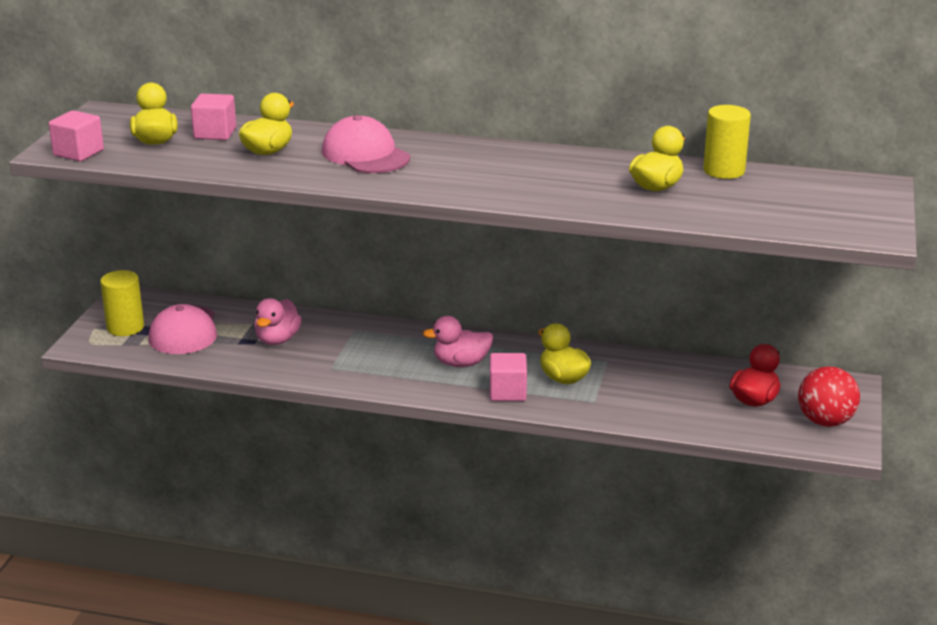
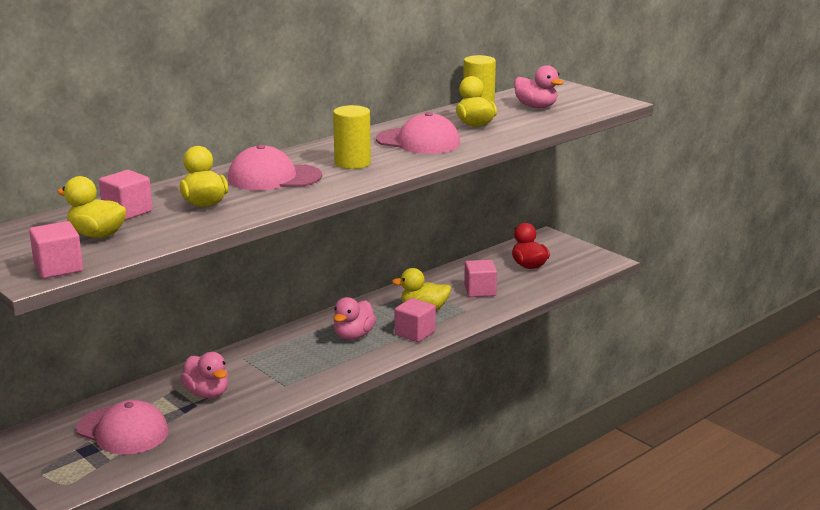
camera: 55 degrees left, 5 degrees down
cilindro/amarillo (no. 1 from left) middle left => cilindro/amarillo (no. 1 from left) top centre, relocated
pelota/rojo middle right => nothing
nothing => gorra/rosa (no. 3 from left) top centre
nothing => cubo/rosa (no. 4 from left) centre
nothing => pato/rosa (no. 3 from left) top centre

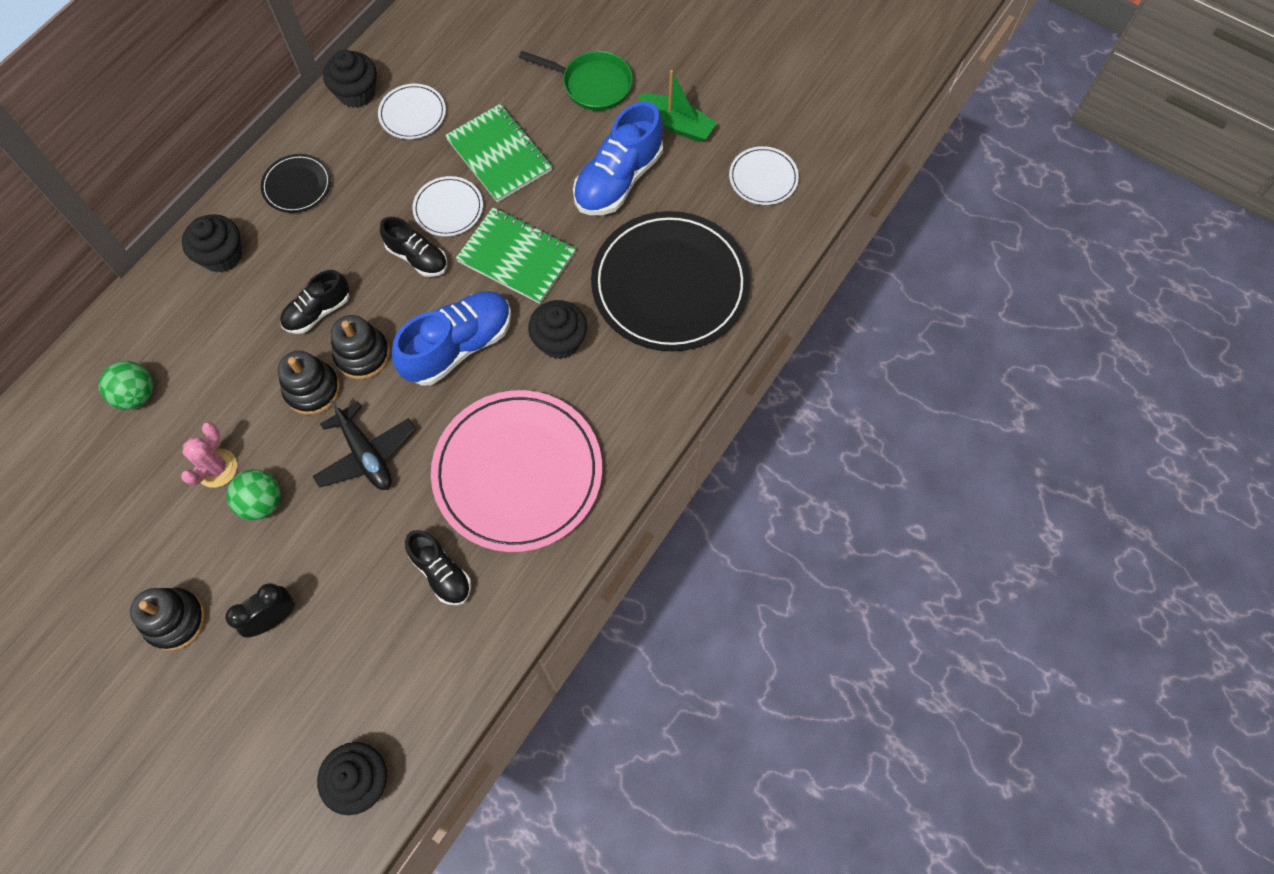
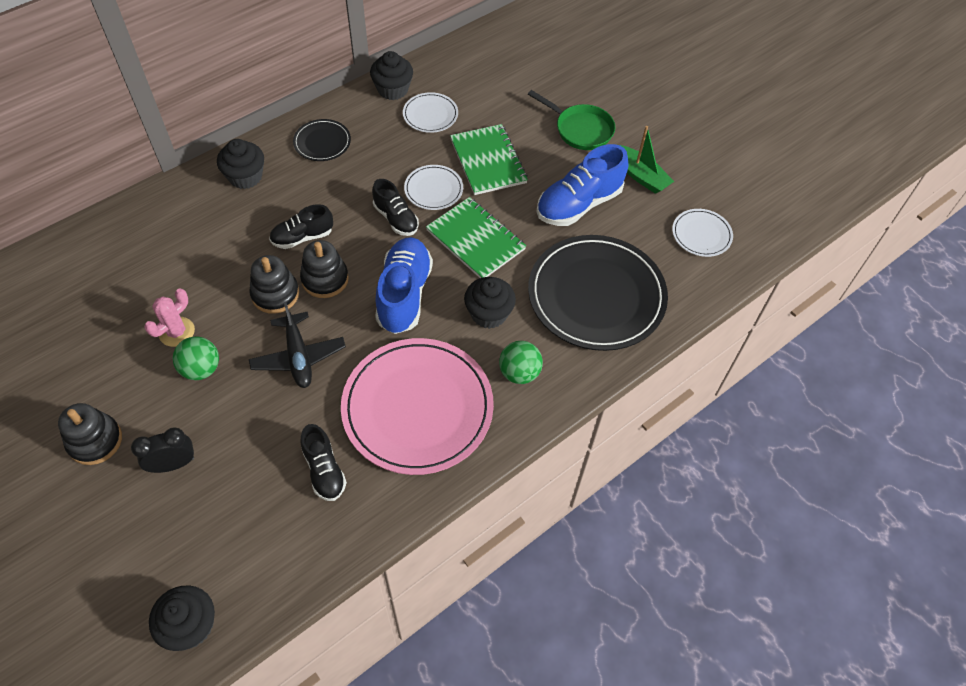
camera: 15 degrees right, 10 degrees down
pelota/verde (no. 1 from left in the first image) middle left => pelota/verde (no. 2 from left) centre, relocated
zapato/azul (no. 1 from left) centre, 60 degrees counterclockwise

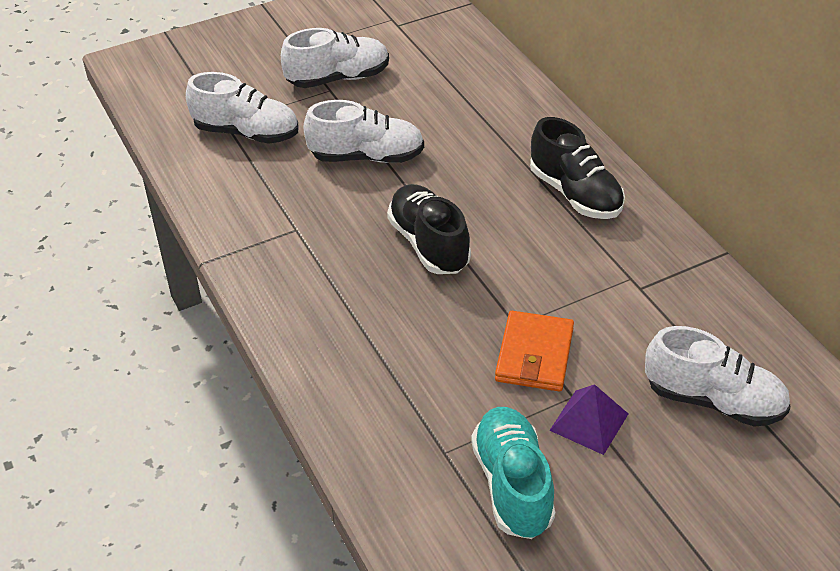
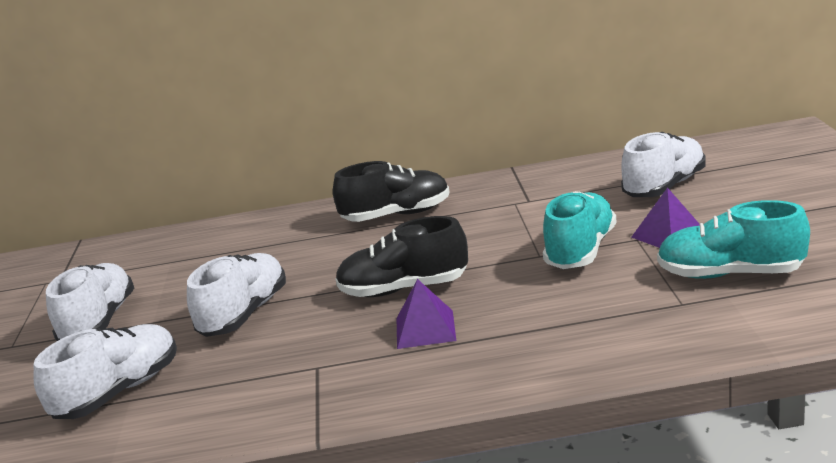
camera: 65 degrees left, 20 degrees down
cartera/naranja centre => zapato/turquesa (no. 1 from left) middle right
nothing => pirámide/morado (no. 1 from left) bottom centre

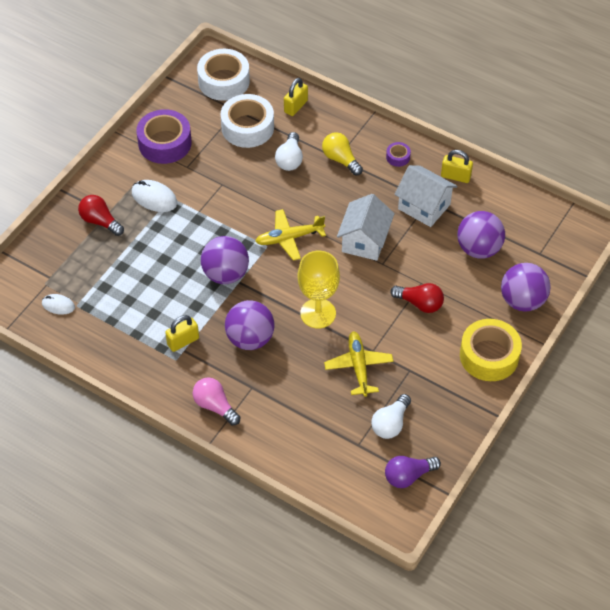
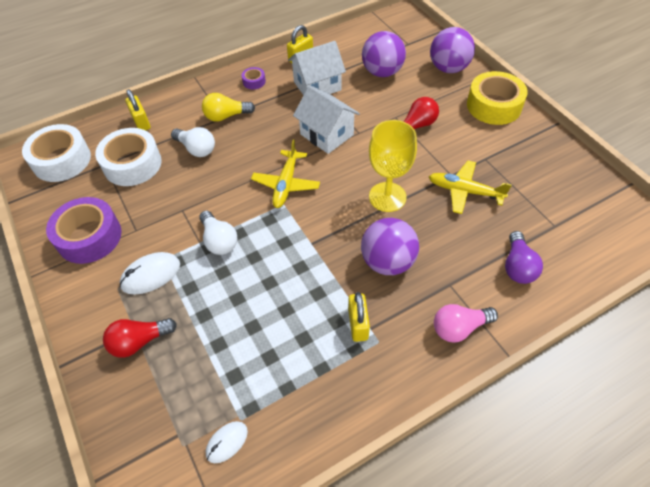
camera: 60 degrees left, 0 degrees up
pelota/morado (no. 1 from left) centre => nothing
bombilla/blanco (no. 2 from left) bottom centre => bombilla/blanco (no. 2 from left) centre, relocated
bombilla/morado bottom right => bombilla/morado middle right, relocated

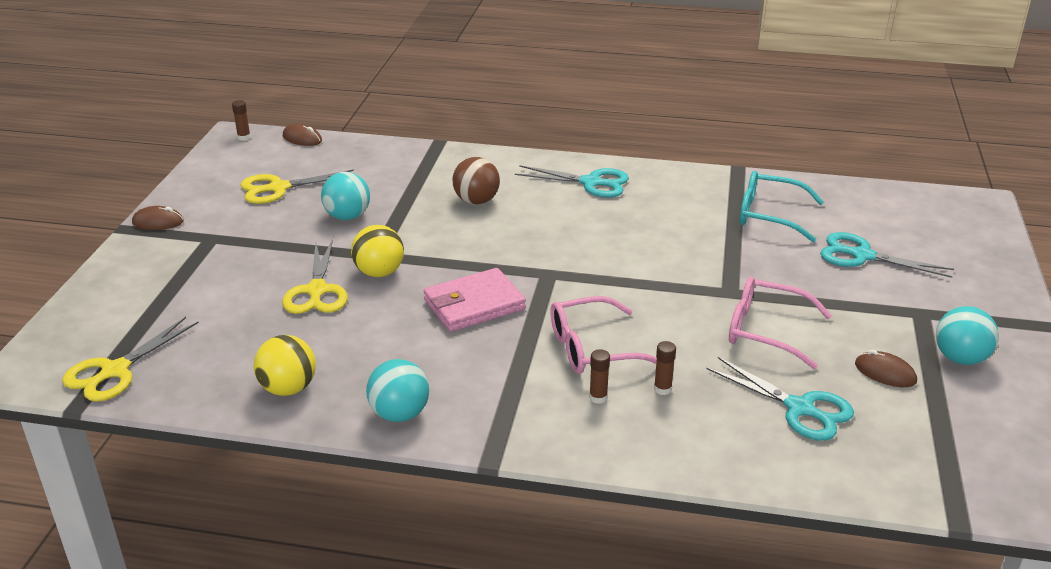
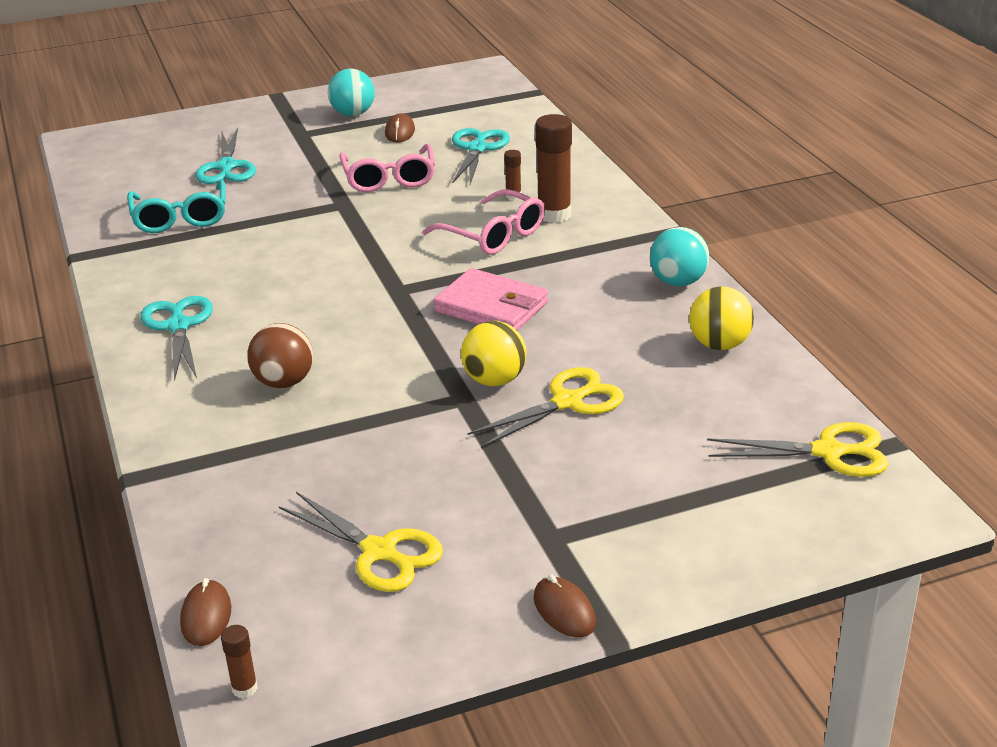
camera: 120 degrees left, 0 degrees up
pelota/turquesa (no. 1 from left) middle left => nothing
barra de pegamento/marrón (no. 2 from left in the first image) centre => barra de pegamento/marrón (no. 3 from left) top centre, x2.09

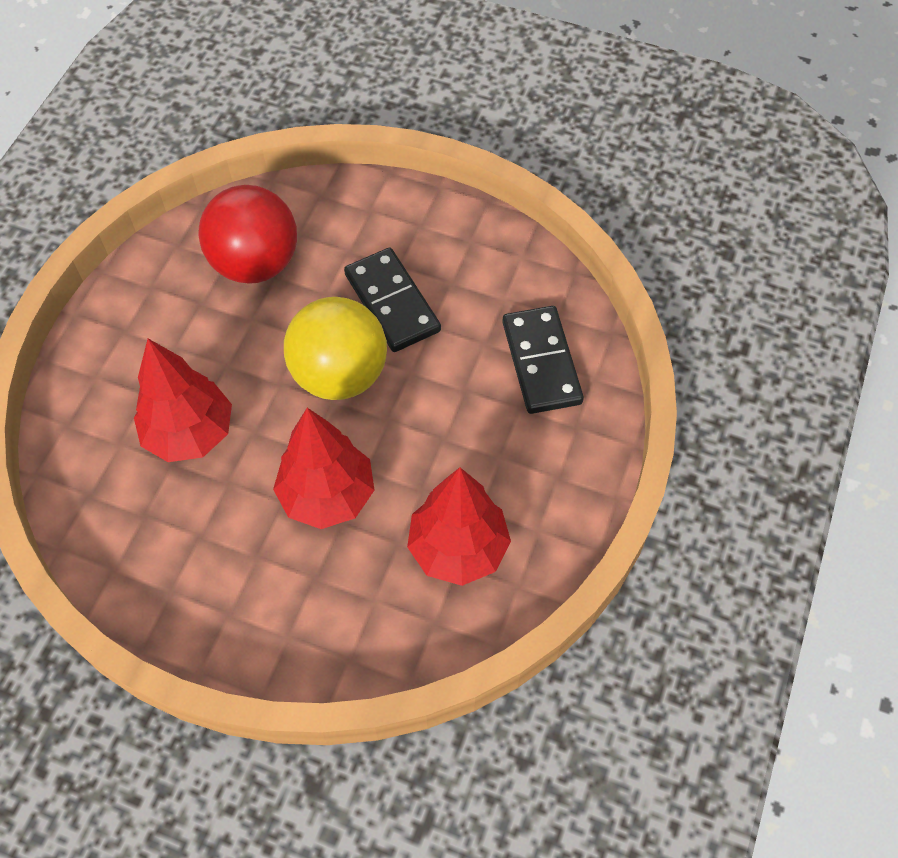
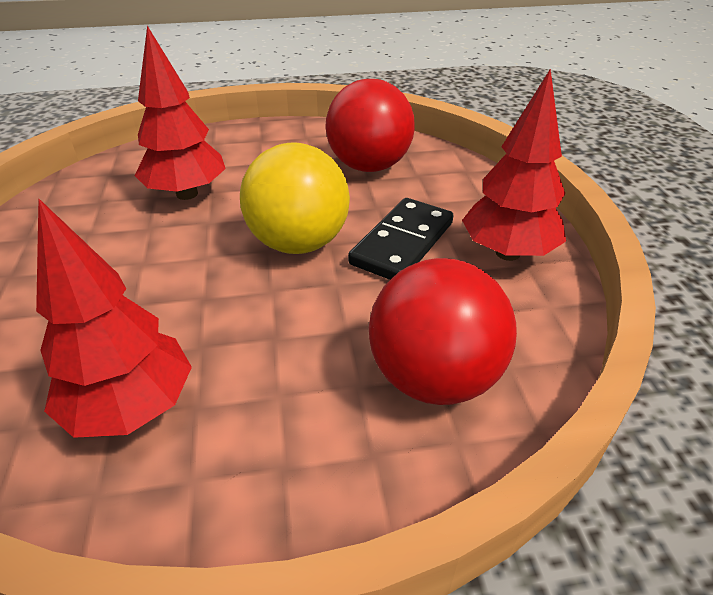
camera: 60 degrees right, 20 degrees down
árbol/rojo (no. 2 from left in the first image) centre => árbol/rojo (no. 3 from left) top right, relocated
ficha de dominó/negro (no. 2 from left) centre => pelota/rojo (no. 2 from left) centre

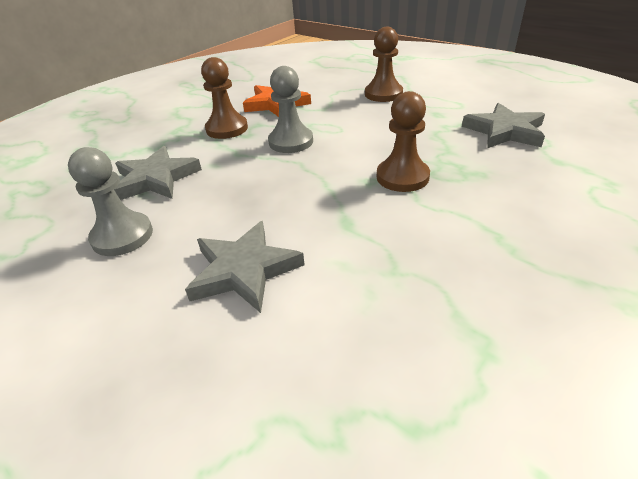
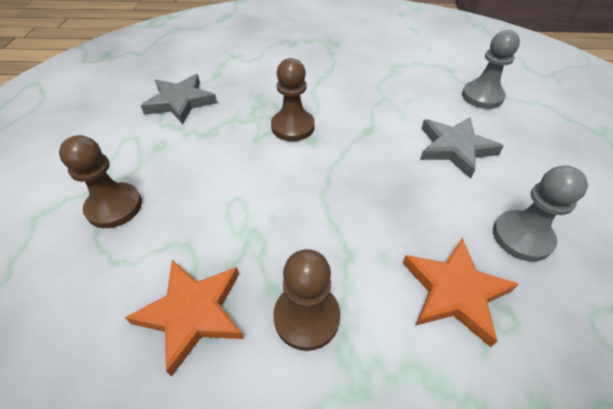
camera: 130 degrees left, 10 degrees up
estrella/gris (no. 1 from left) middle left => estrella/naranja (no. 2 from left) bottom right
peón/gris (no. 2 from left in the first image) top centre => peón/gris (no. 1 from left) top right, relocated

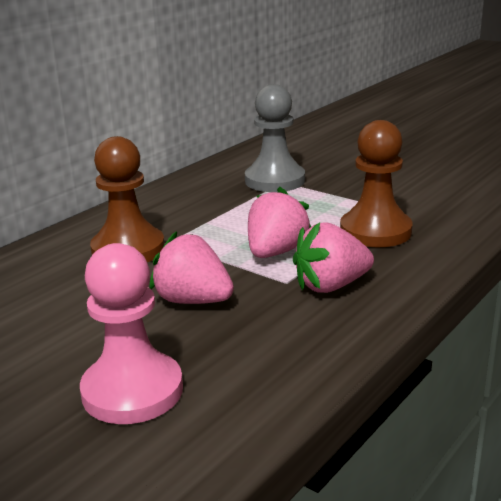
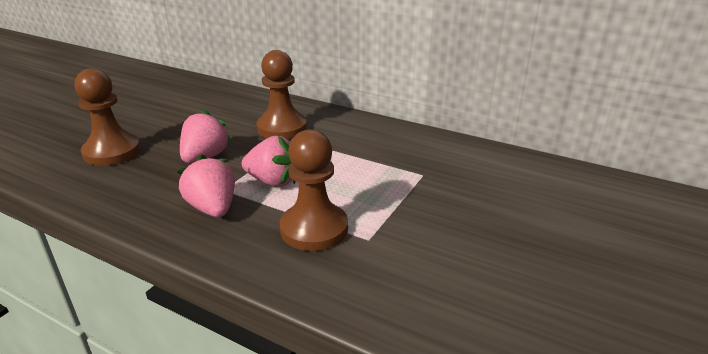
camera: 80 degrees right, 5 degrees up
peón/rosa middle left => peón/marrón (no. 1 from left) top left
peón/gris top centre => nothing

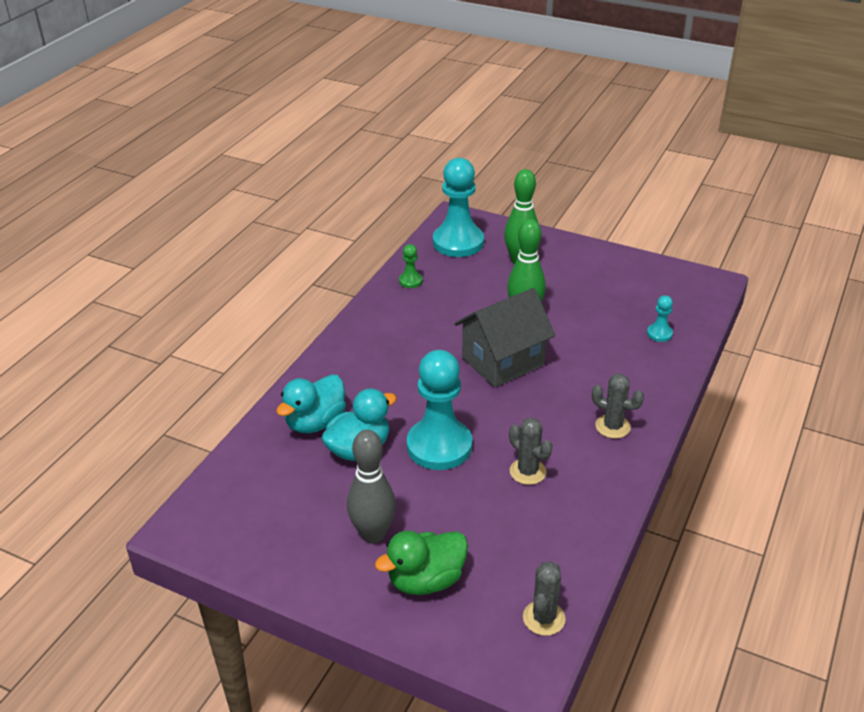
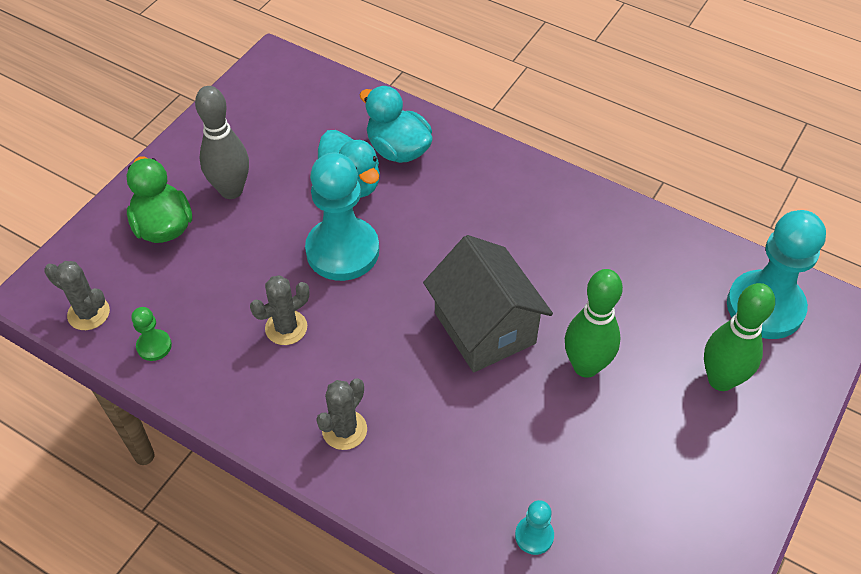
camera: 95 degrees right, 15 degrees up
peón/verde centre => peón/verde middle left, relocated

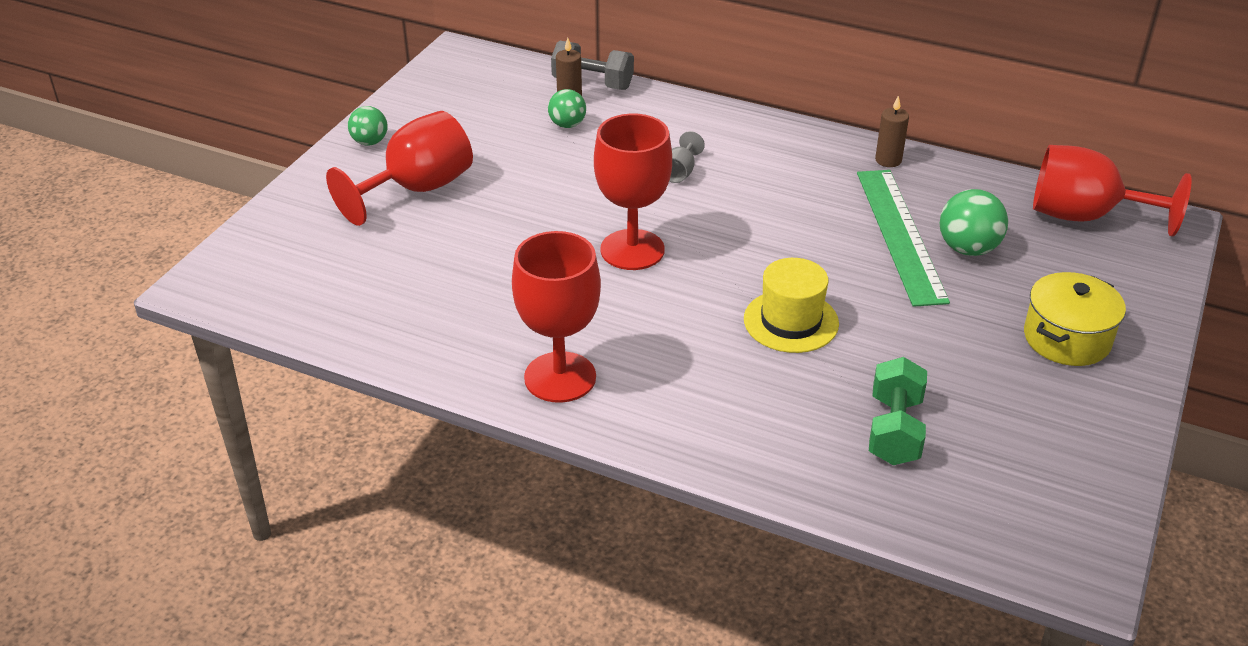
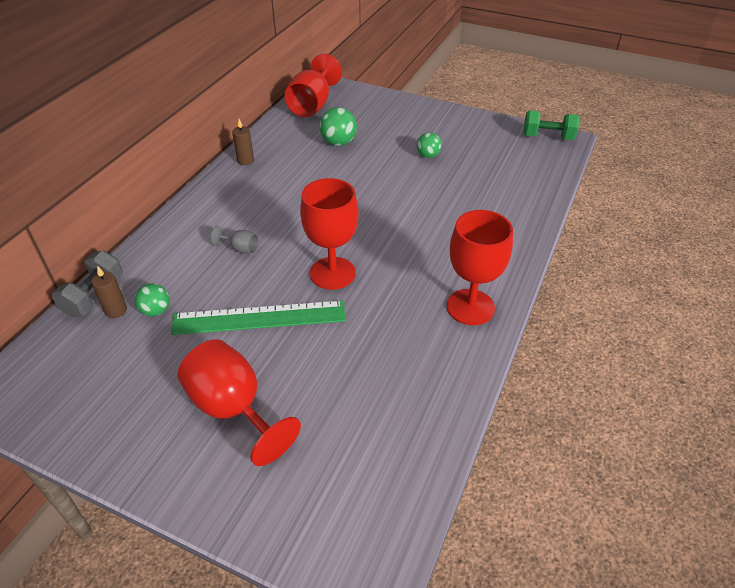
camera: 90 degrees left, 5 degrees up
pelota/verde (no. 1 from left in the first image) top left => pelota/verde (no. 3 from left) top centre, relocated
sombrero/amarillo centre => nothing
regla/verde middle right => regla/verde centre, relocated
mancuerna/verde middle right => mancuerna/verde top right, relocated
olla/amarillo middle right => nothing

